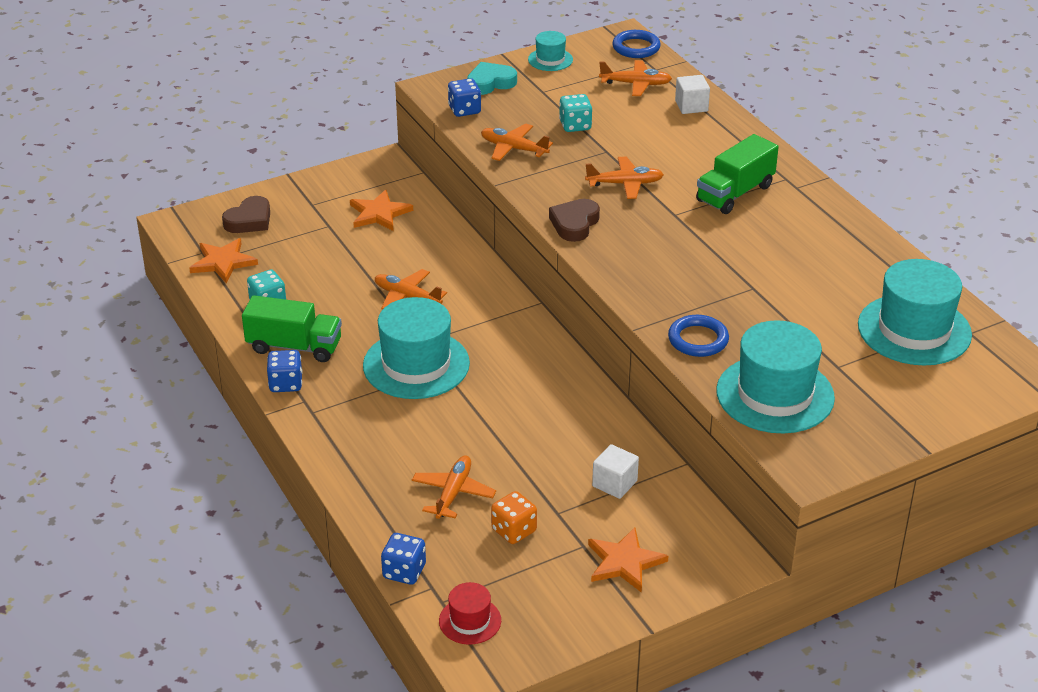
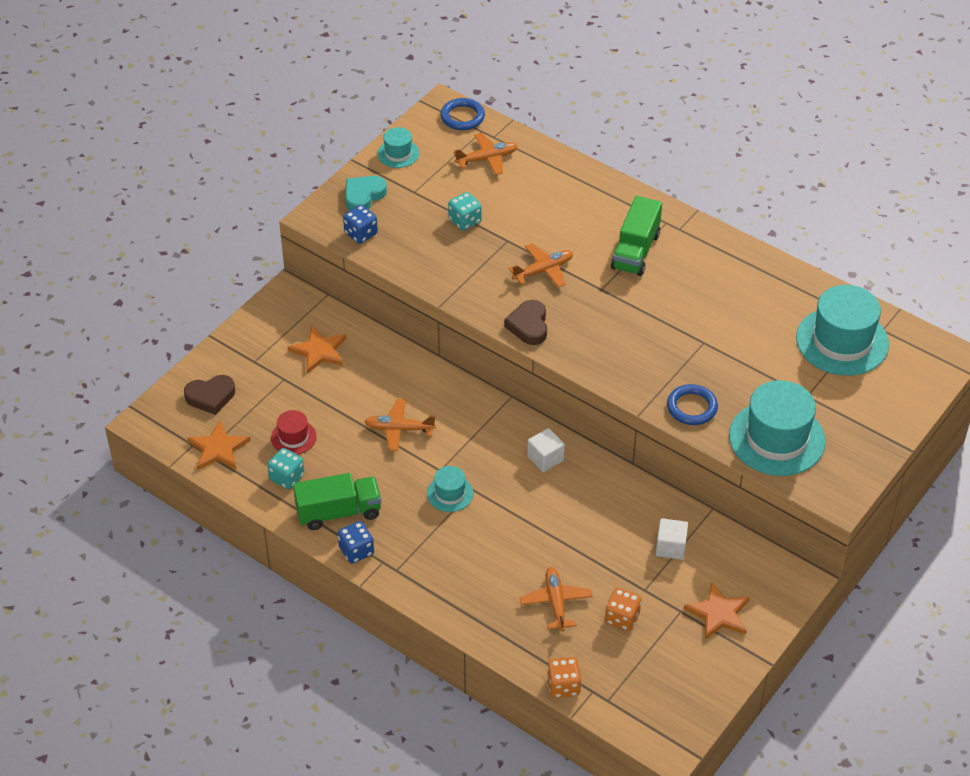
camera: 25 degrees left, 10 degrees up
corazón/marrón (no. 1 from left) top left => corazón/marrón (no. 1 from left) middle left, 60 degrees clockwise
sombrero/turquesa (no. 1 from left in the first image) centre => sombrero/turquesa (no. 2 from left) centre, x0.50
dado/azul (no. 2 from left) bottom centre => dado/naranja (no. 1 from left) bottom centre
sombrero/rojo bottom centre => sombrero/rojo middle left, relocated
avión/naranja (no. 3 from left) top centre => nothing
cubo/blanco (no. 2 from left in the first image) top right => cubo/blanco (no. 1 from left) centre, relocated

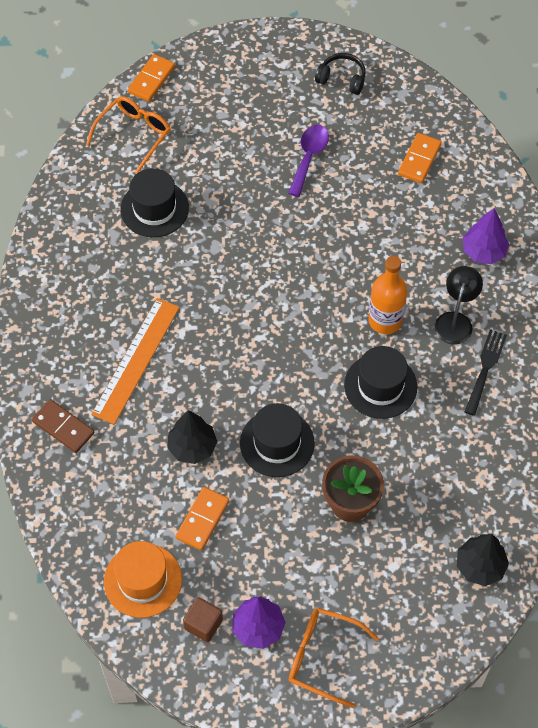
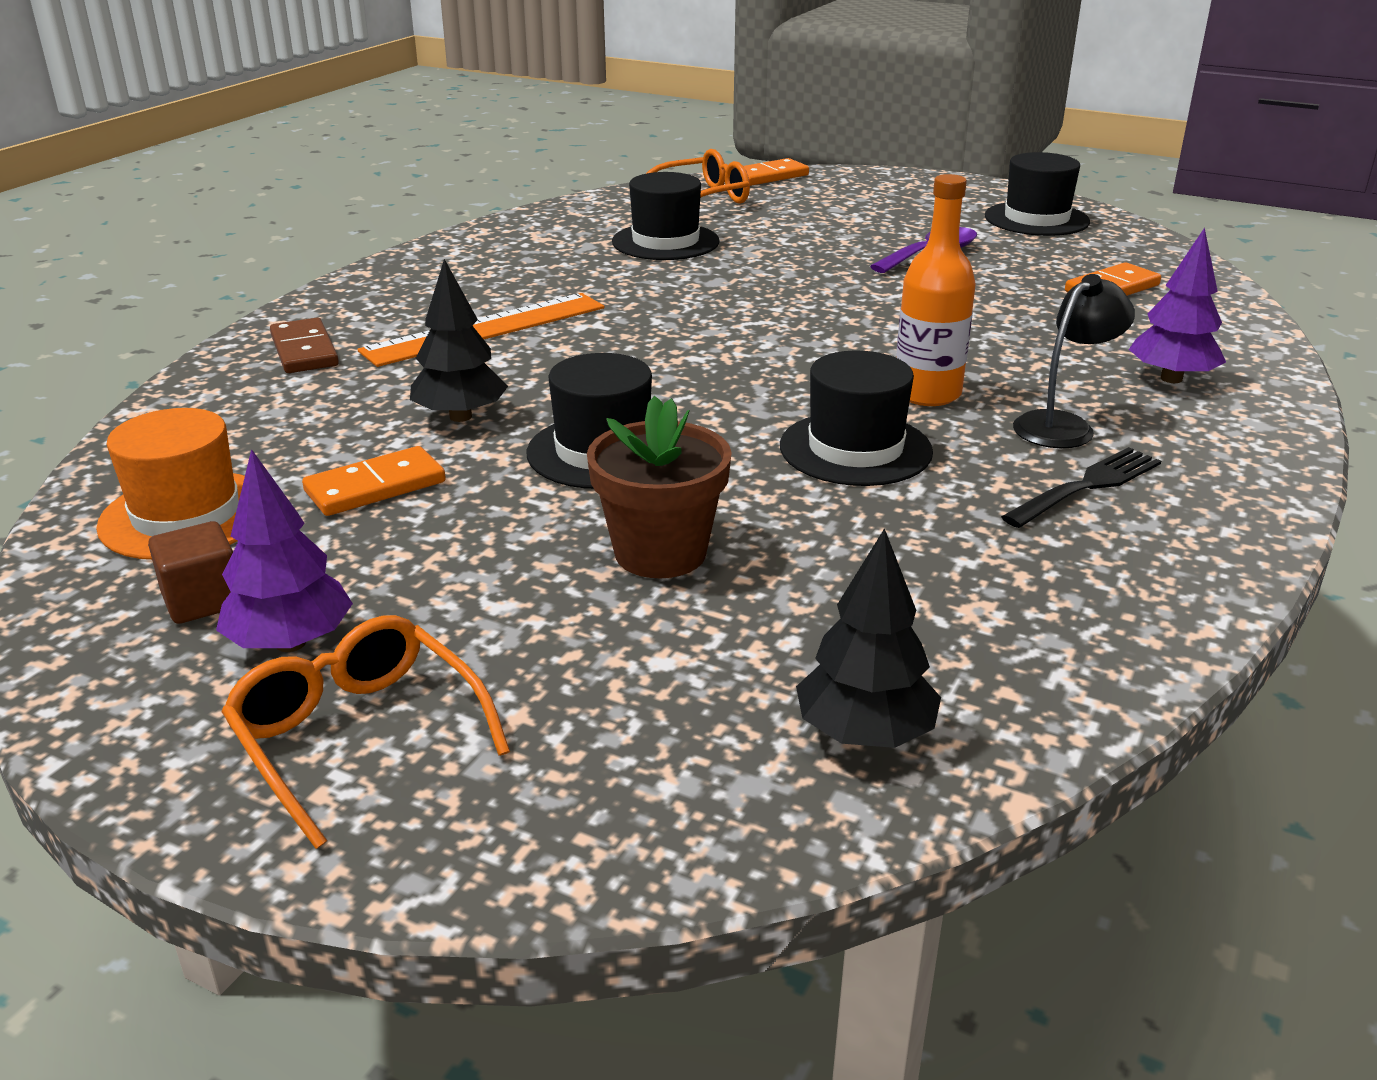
camera: 30 degrees right, 30 degrees down
auriculares/negro top centre => sombrero/negro (no. 4 from left) top right

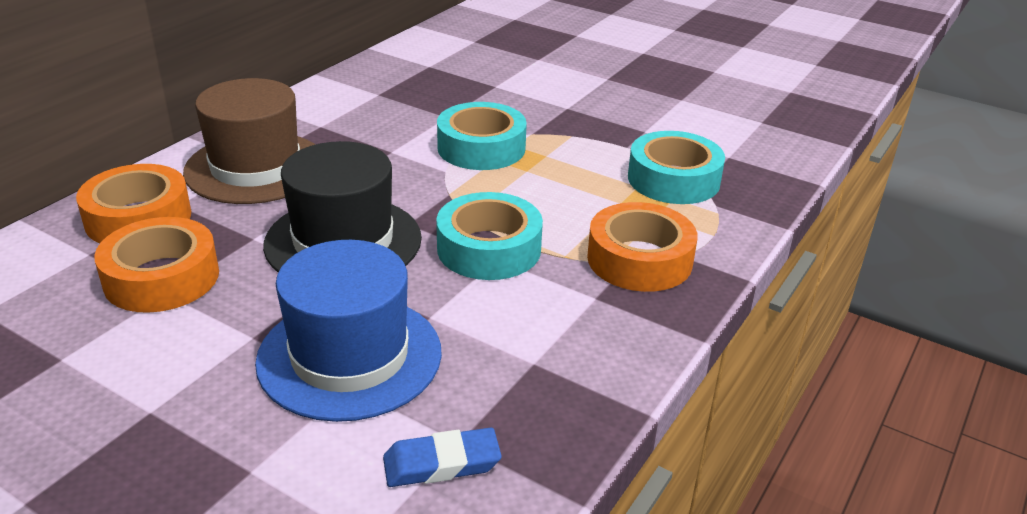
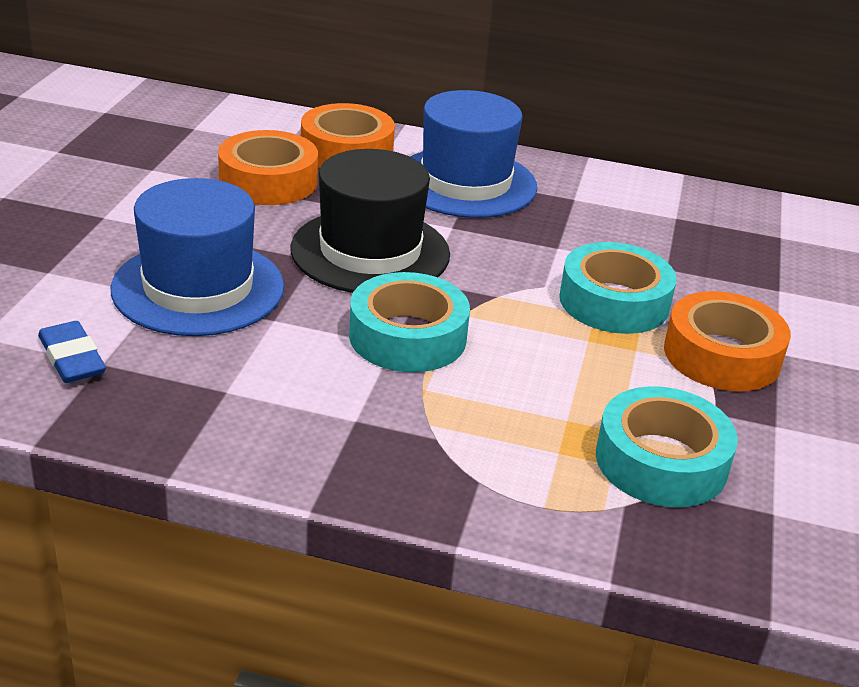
camera: 70 degrees right, 0 degrees up
sombrero/marrón top left => sombrero/azul (no. 2 from left) top centre
cinta adhesiva/naranja (no. 3 from left) centre => cinta adhesiva/naranja (no. 3 from left) middle right, relocated

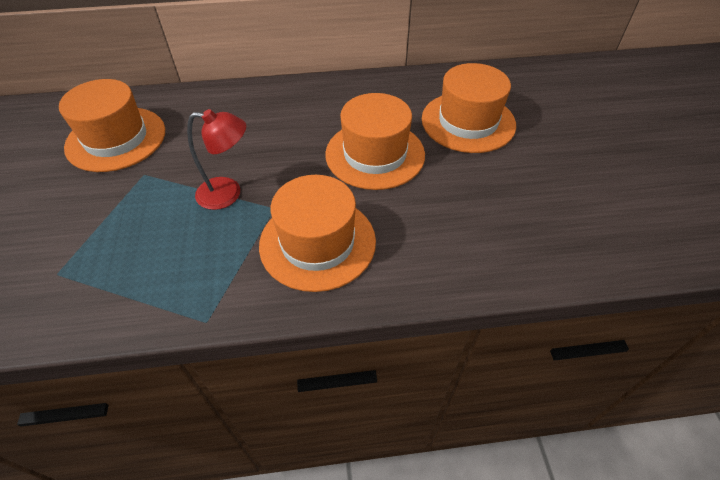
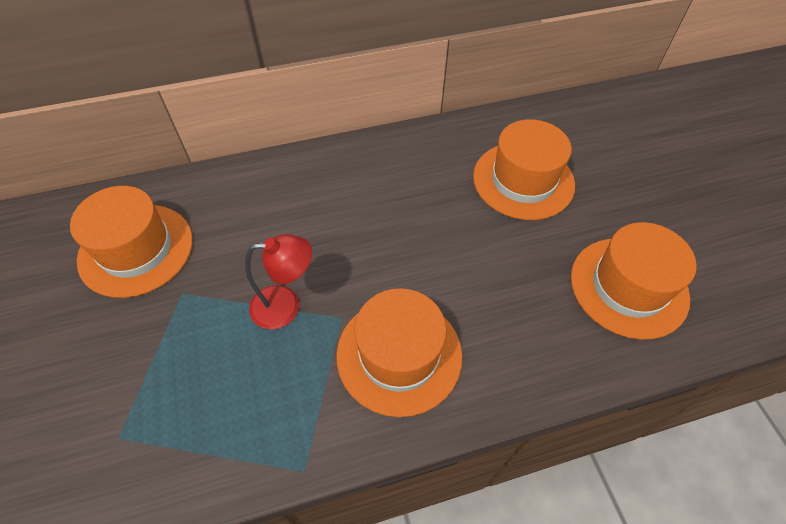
camera: 10 degrees left, 5 degrees up
sombrero/naranja (no. 3 from left in the first image) top centre => sombrero/naranja (no. 4 from left) middle right, relocated

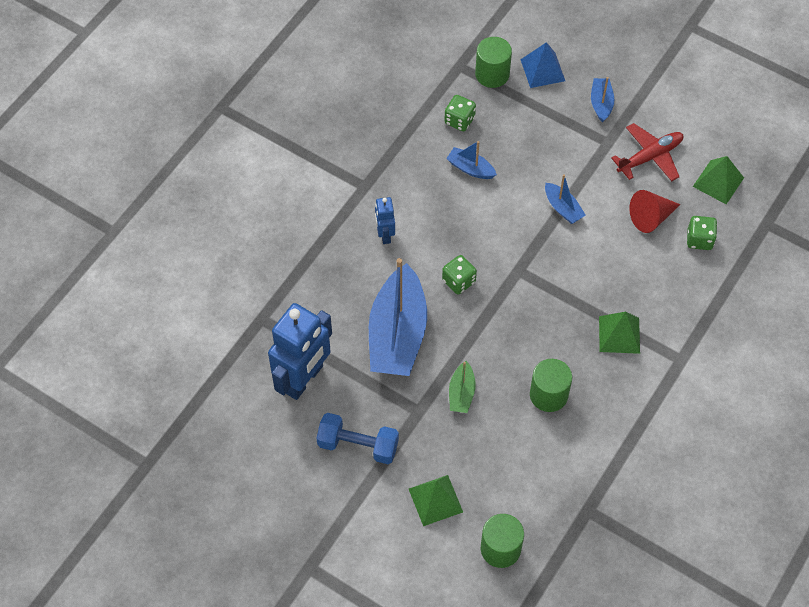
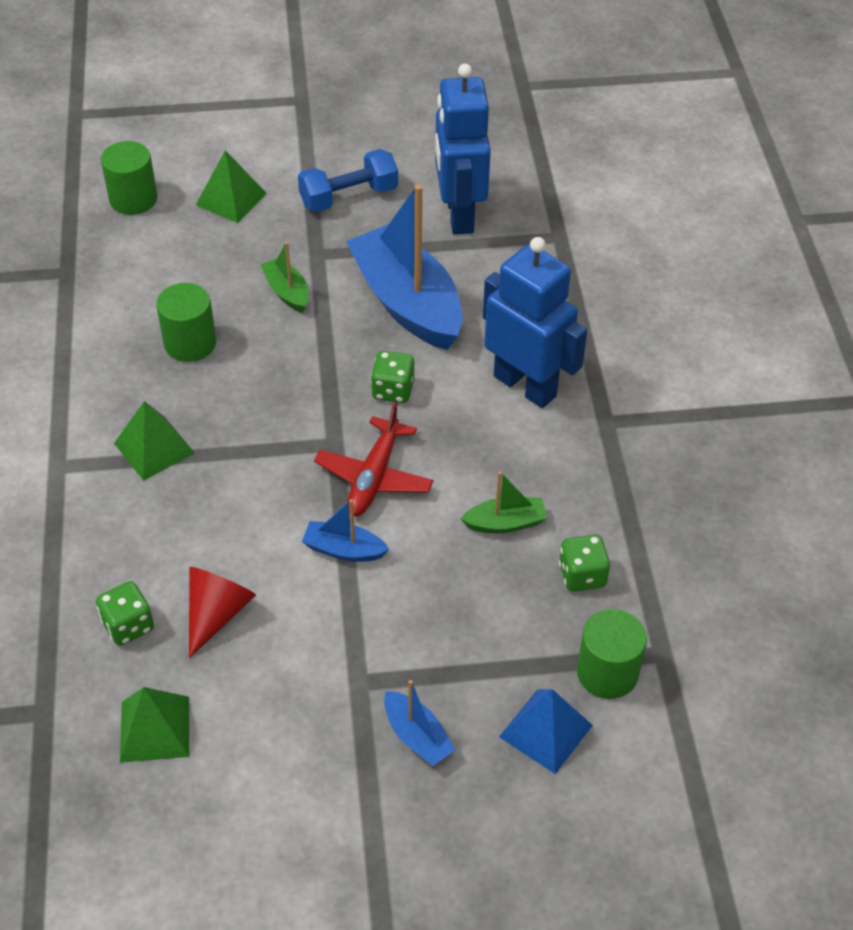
camera: 140 degrees right, 10 degrees down
robot/azul (no. 2 from left) centre, x2.03
barco/azul (no. 2 from left) top centre => barco/verde (no. 2 from left) centre
avión/rojo top right => avión/rojo centre, relocated

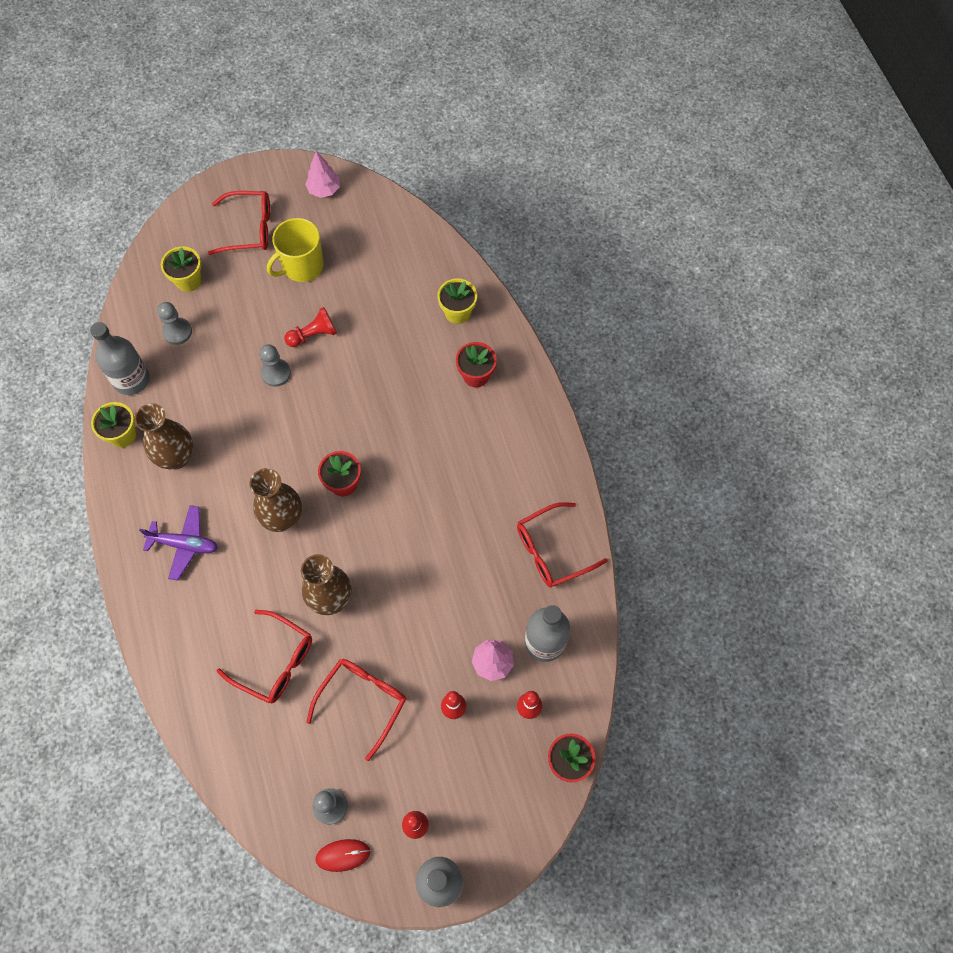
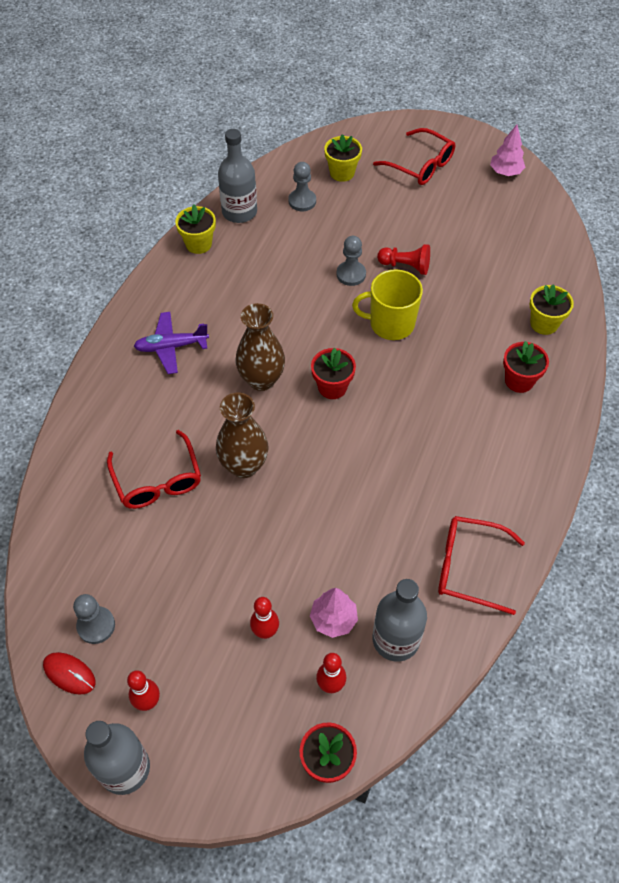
camera: 40 degrees right, 10 degrees down
florero/marrón (no. 1 from left) middle left => nothing
avión/morado middle left, 120 degrees clockwise
taza/amarillo top left => taza/amarillo centre, relocated
gafas/rojo (no. 3 from left) bottom centre => nothing

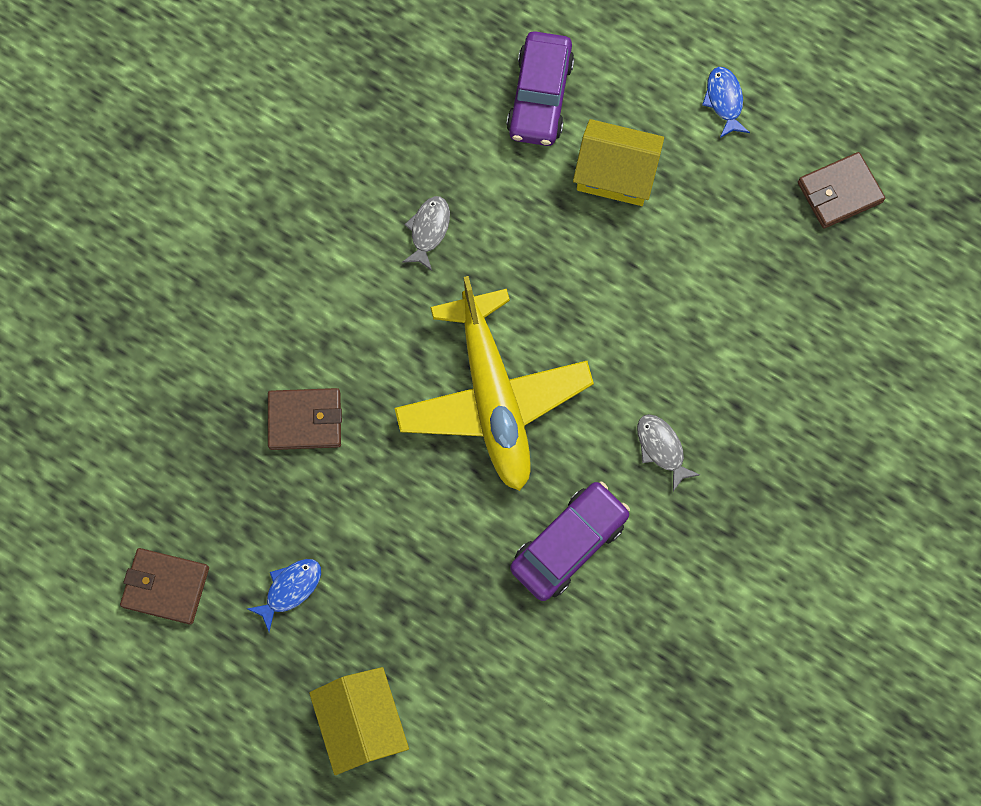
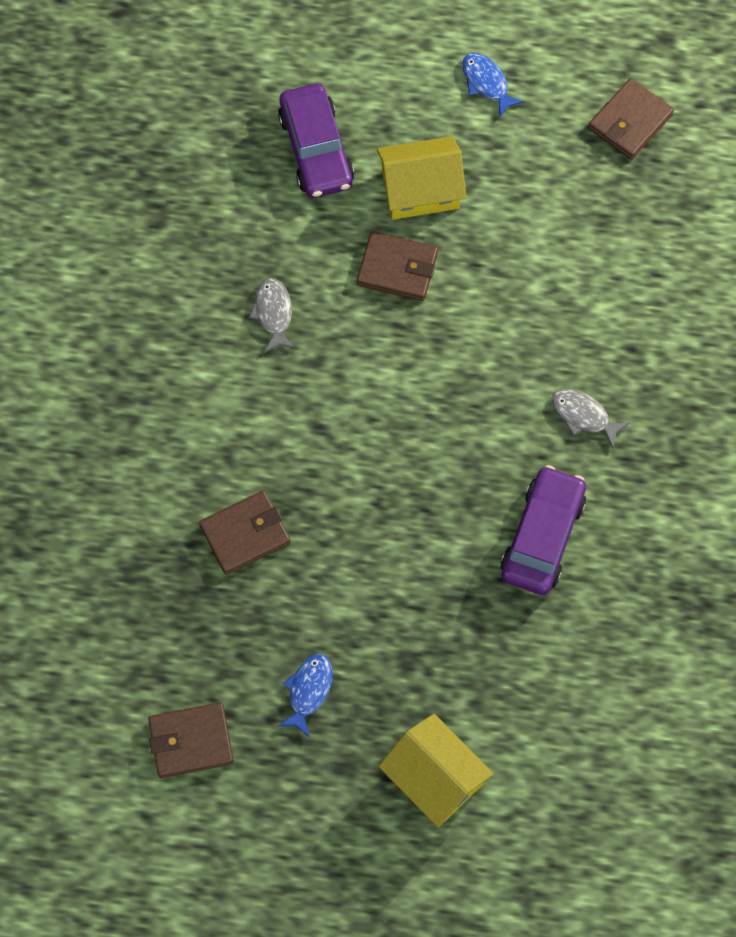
camera: 25 degrees left, 5 degrees down
avión/amarillo centre => nothing
nothing => cartera/marrón (no. 3 from left) top centre

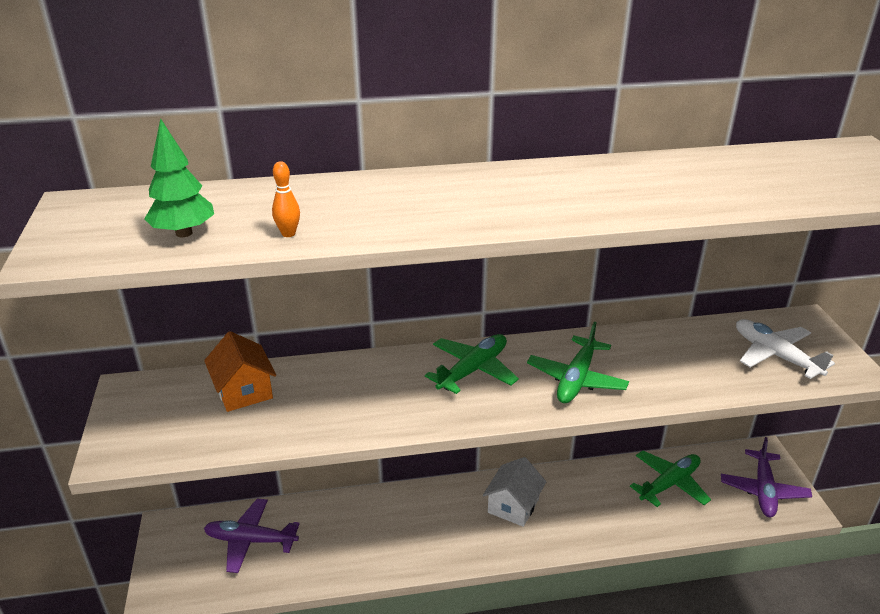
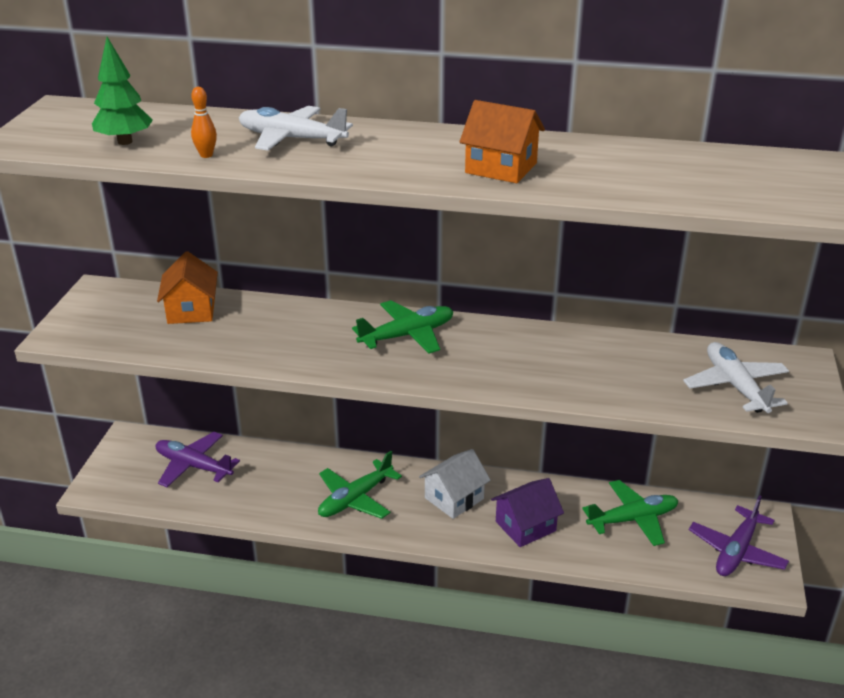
camera: 20 degrees right, 0 degrees up
avión/verde (no. 2 from left in the first image) centre => avión/verde (no. 1 from left) bottom centre, relocated
nothing => avión/blanco (no. 1 from left) top centre
nothing => casa/naranja (no. 2 from left) top centre
nothing => casa/morado bottom centre

